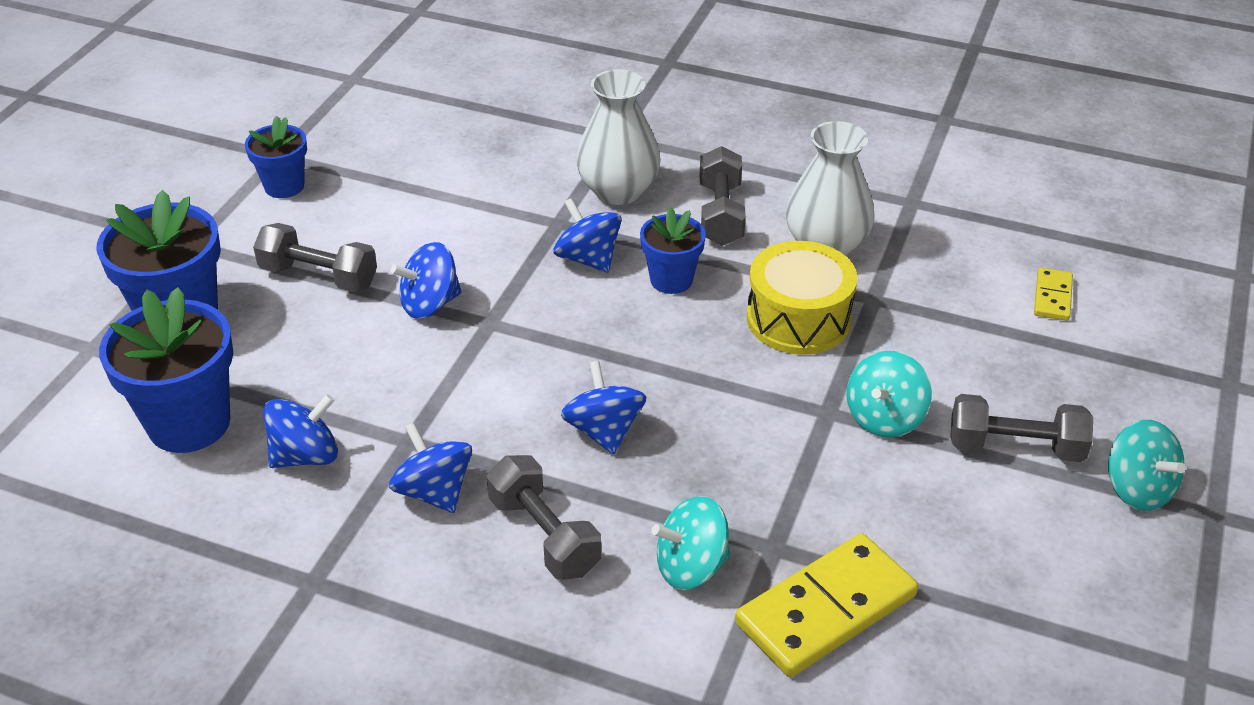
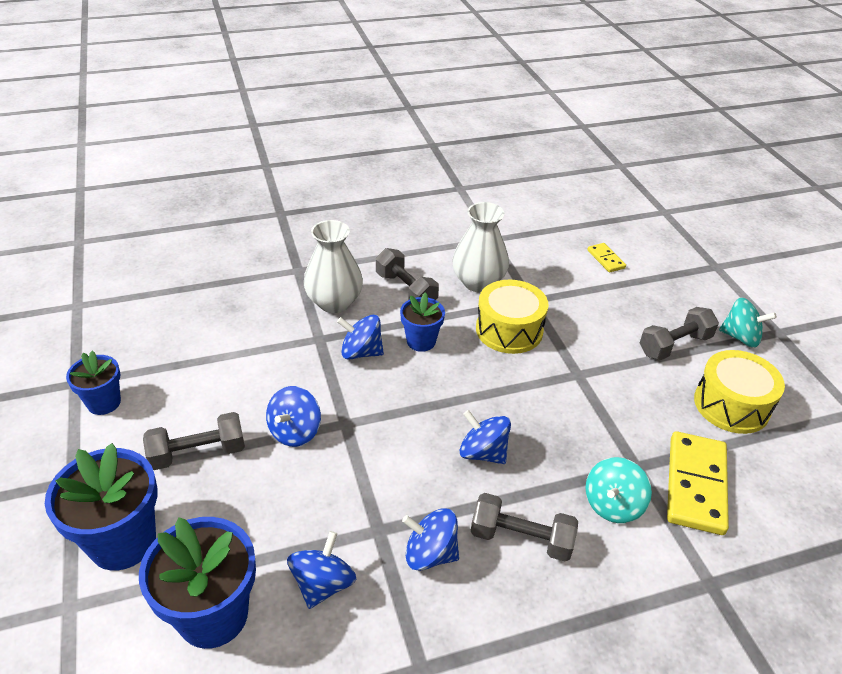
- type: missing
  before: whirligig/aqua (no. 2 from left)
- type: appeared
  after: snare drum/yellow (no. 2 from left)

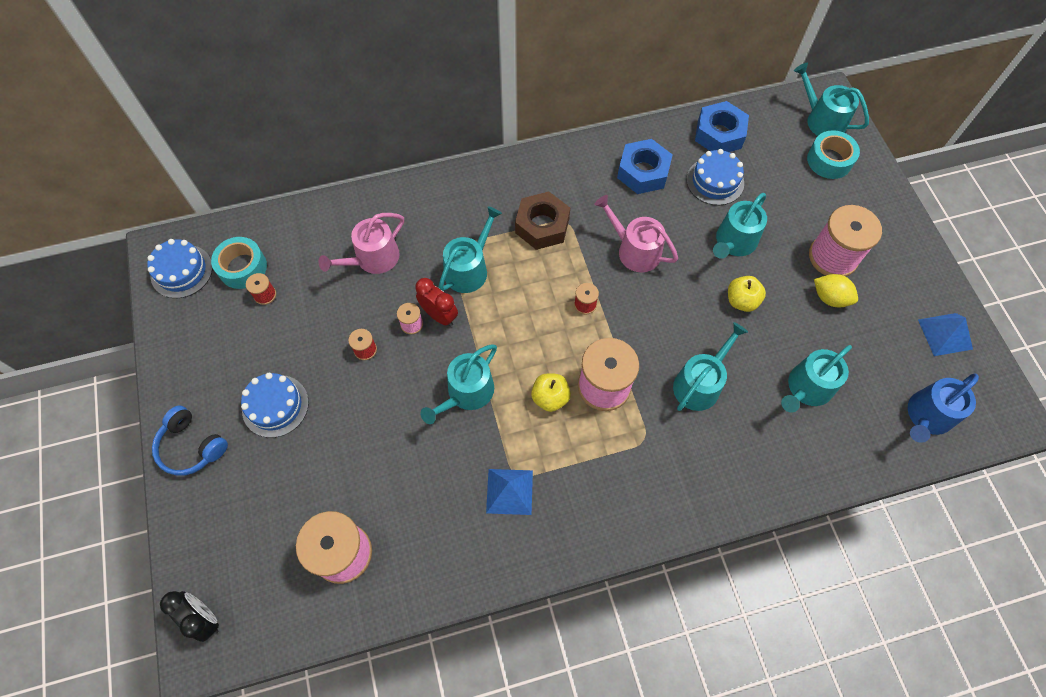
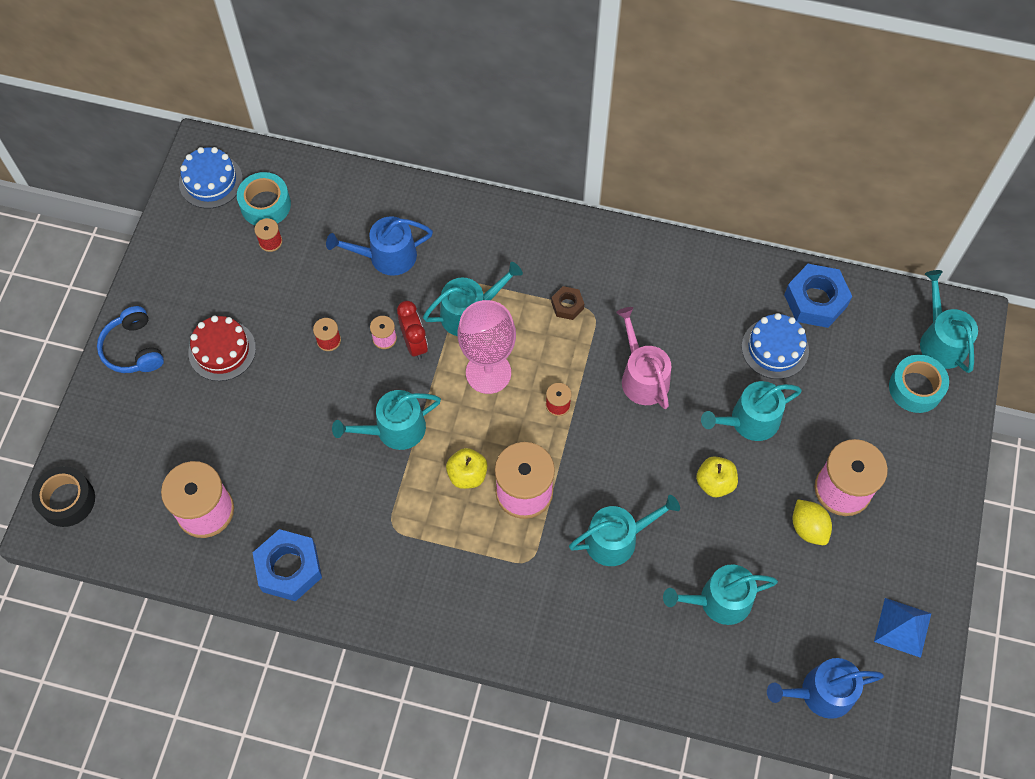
- type: relocated
  before: hex nut/cobalt (no. 1 from left)
- type: size
  before: hex nut/dark brown
  scale: 0.52
- type: colour
  before: watering can/rose-pink (no. 1 from left)
  after: watering can/cobalt (no. 1 from left)
- type: colour
  before: gateau/cobalt (no. 2 from left)
  after: gateau/crimson
- type: missing
  before: solid pyramid/cobalt (no. 1 from left)
- type: exchanged
  before: alarm clock/ebony
  after: tape/ebony
- type: appeared
  after: wine glass/rose-pink

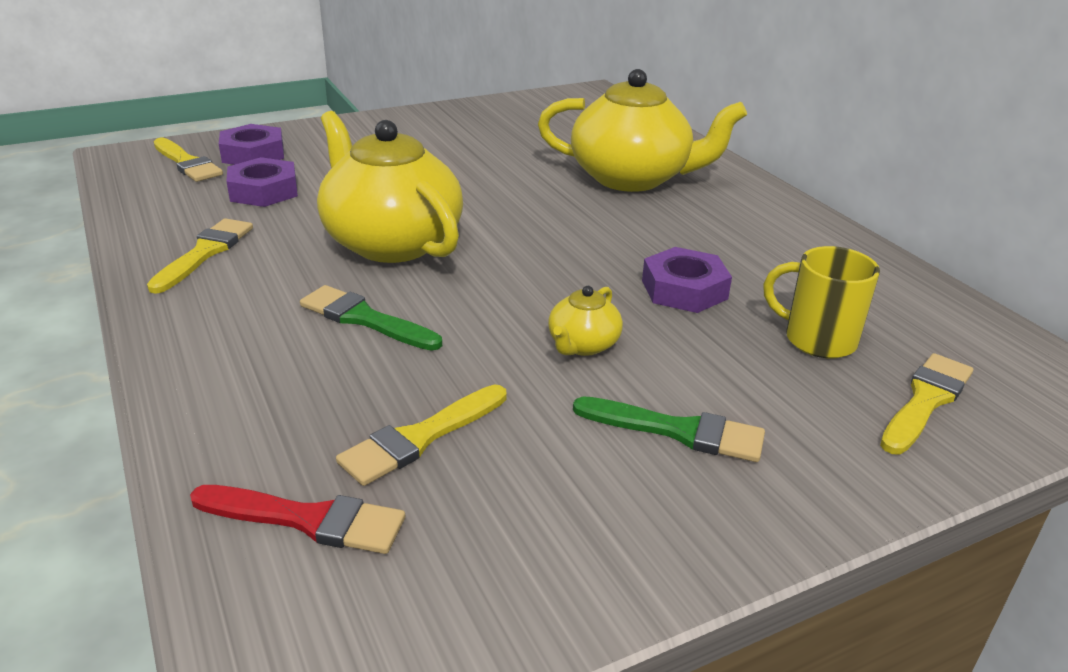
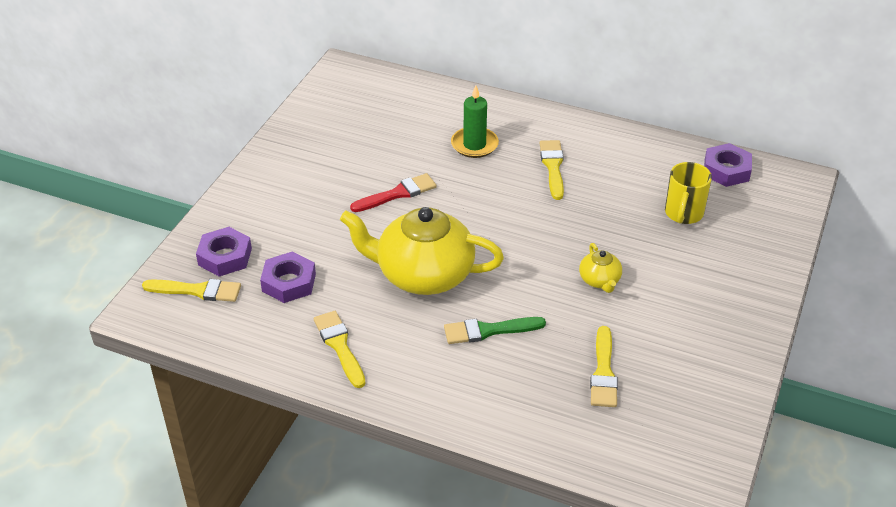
- type: exchanged
  before: china teapot/yellow (no. 3 from left)
  after: pillar candle/leaf-green
- type: spun
  before: tea mug/yellow
  turn: -60
- type: relocated
  before: hex nut/violet (no. 3 from left)
- type: relocated
  before: brush/yellow (no. 4 from left in the first image)
  after: brush/yellow (no. 3 from left)
- type: missing
  before: brush/leaf-green (no. 2 from left)
- type: relocated
  before: brush/crimson

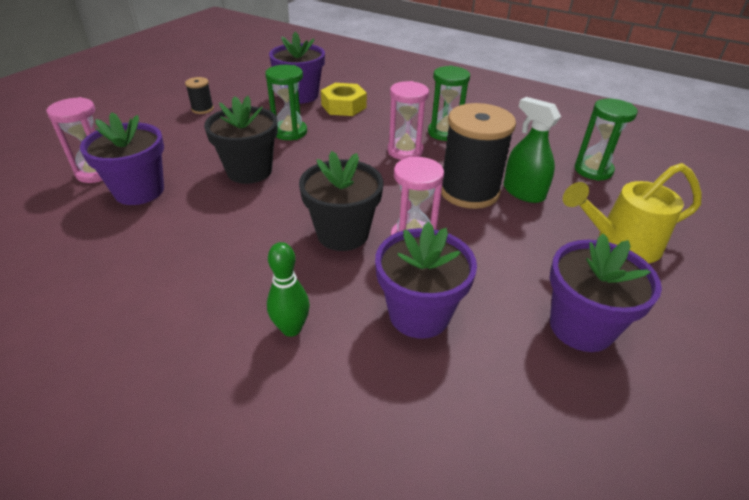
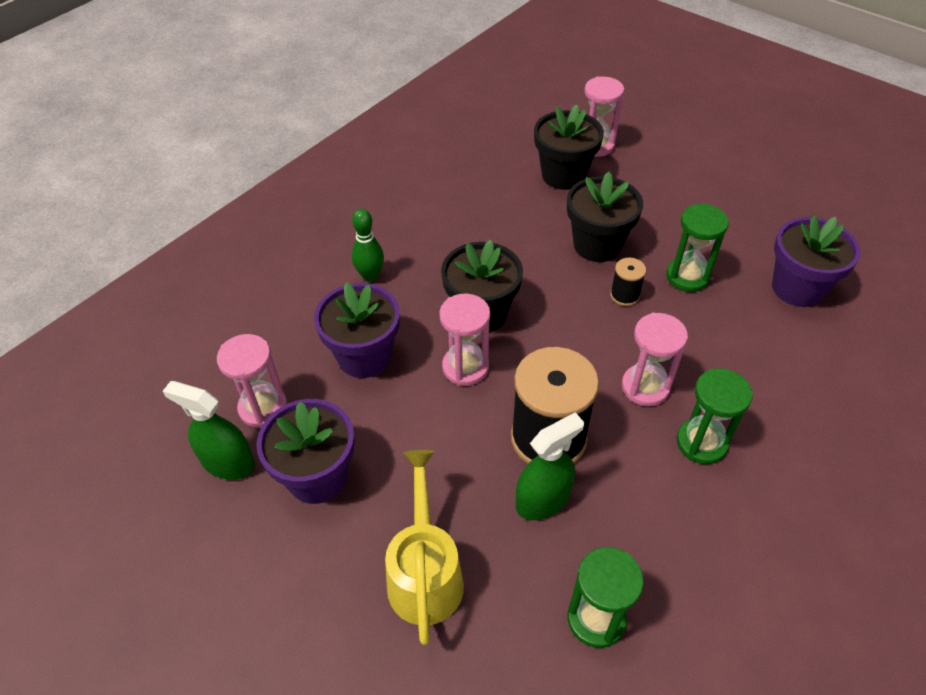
- type: relocated
  before: reel of thread/ebony (no. 1 from left in the first image)
  after: reel of thread/ebony (no. 2 from left)
- type: missing
  before: hex nut/yellow
- type: colour
  before: flower pot/violet (no. 1 from left)
  after: flower pot/ebony (no. 2 from left)
- type: appeared
  after: hourglass/rose-pink (no. 1 from left)
- type: appeared
  after: sprayer/leaf-green (no. 1 from left)

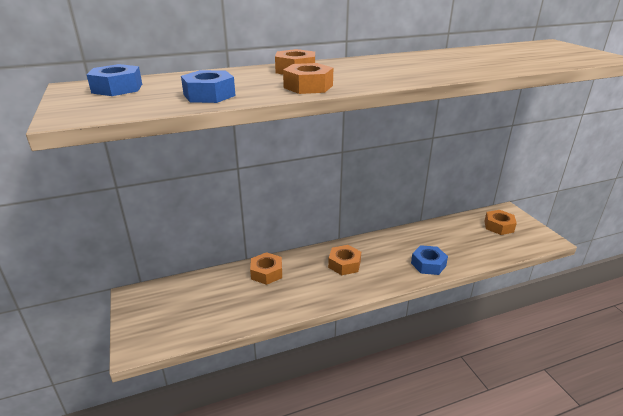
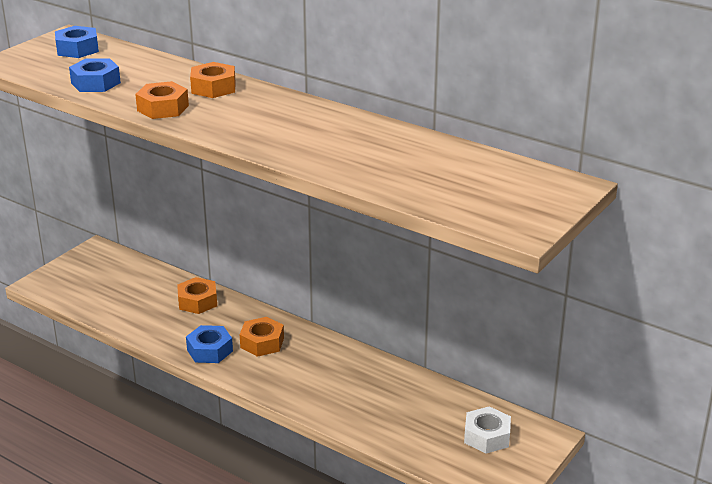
- type: colour
  before: hex nut/orange-coloured (no. 5 from left)
  after: hex nut/snow-white
- type: relocated
  before: hex nut/cobalt (no. 3 from left)

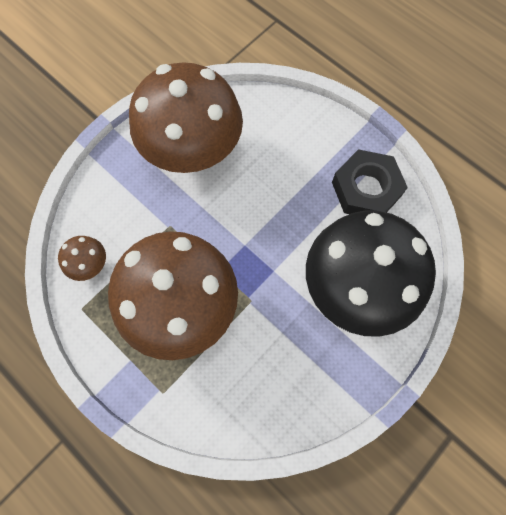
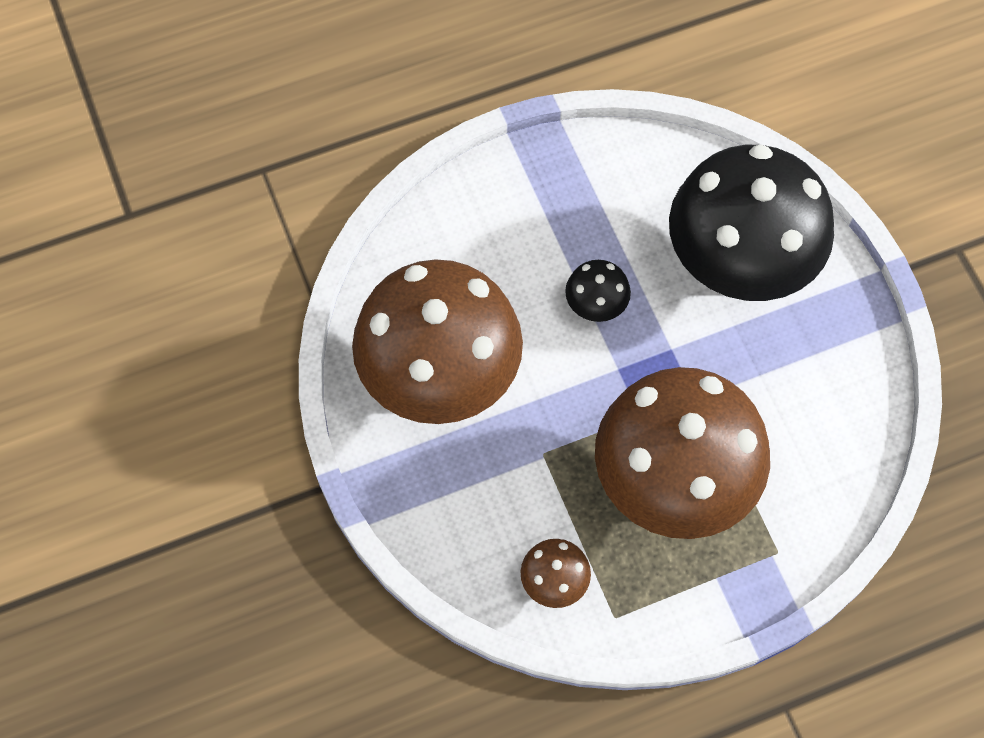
- type: missing
  before: hex nut/ebony
- type: appeared
  after: toadstool/ebony (no. 1 from left)

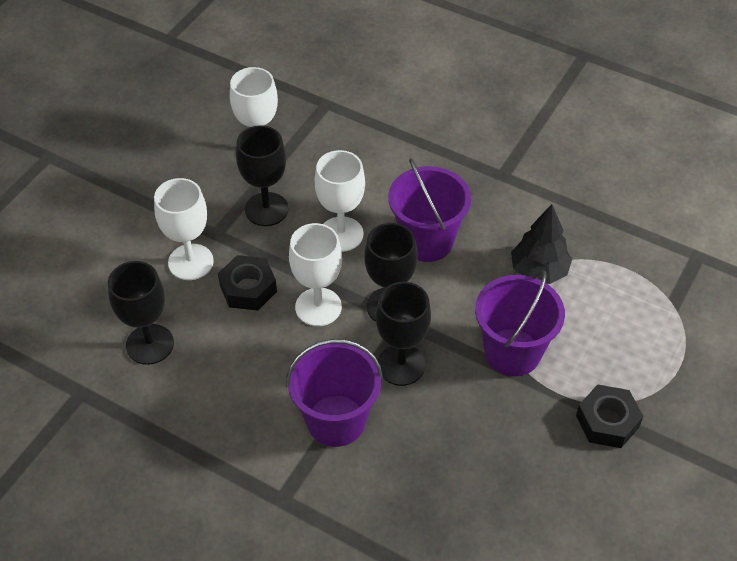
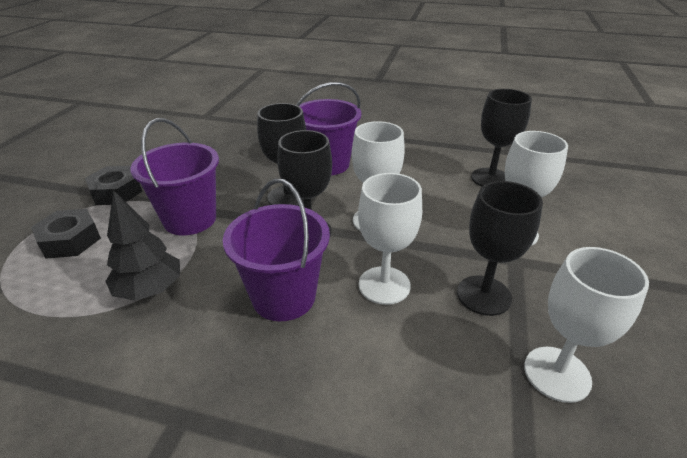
- type: relocated
  before: hex nut/ebony (no. 1 from left)

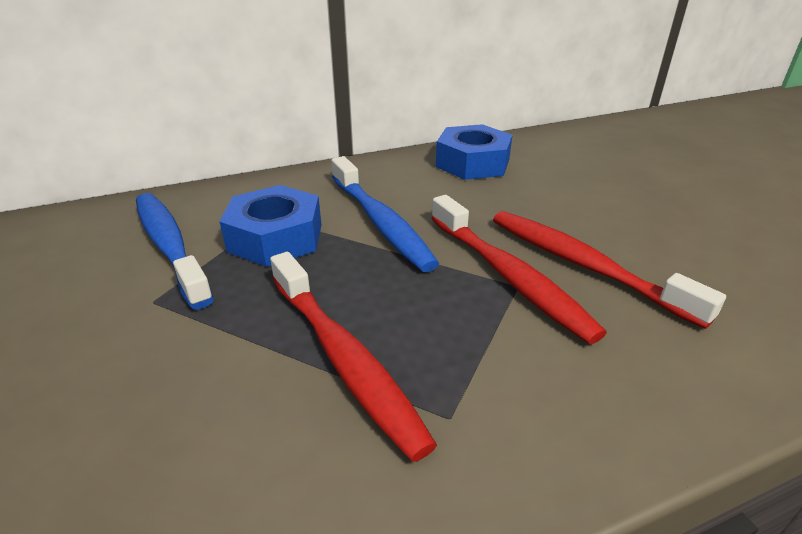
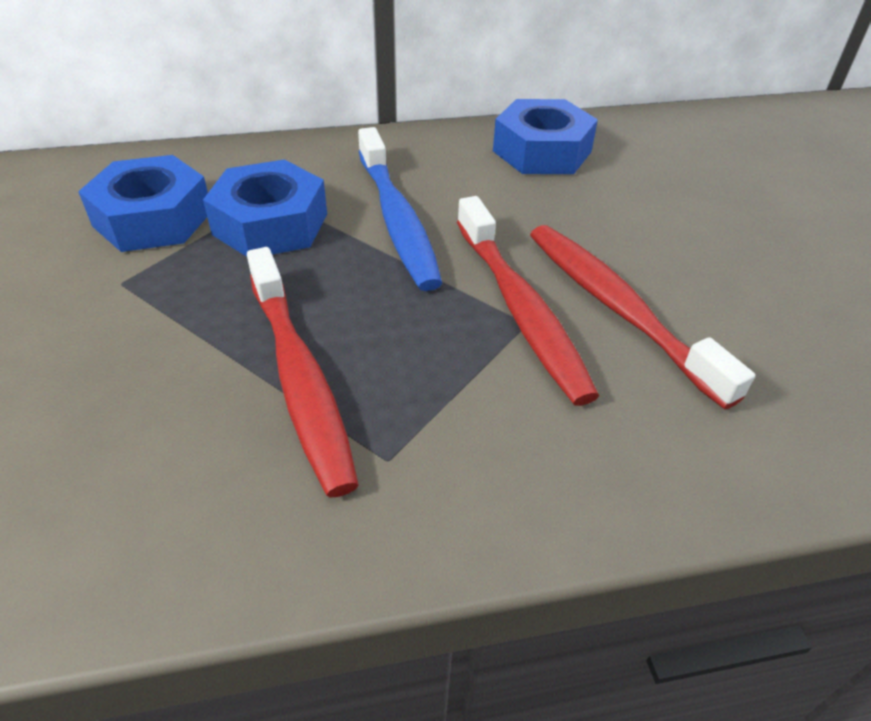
- type: exchanged
  before: toothbrush/cobalt (no. 1 from left)
  after: hex nut/cobalt (no. 1 from left)

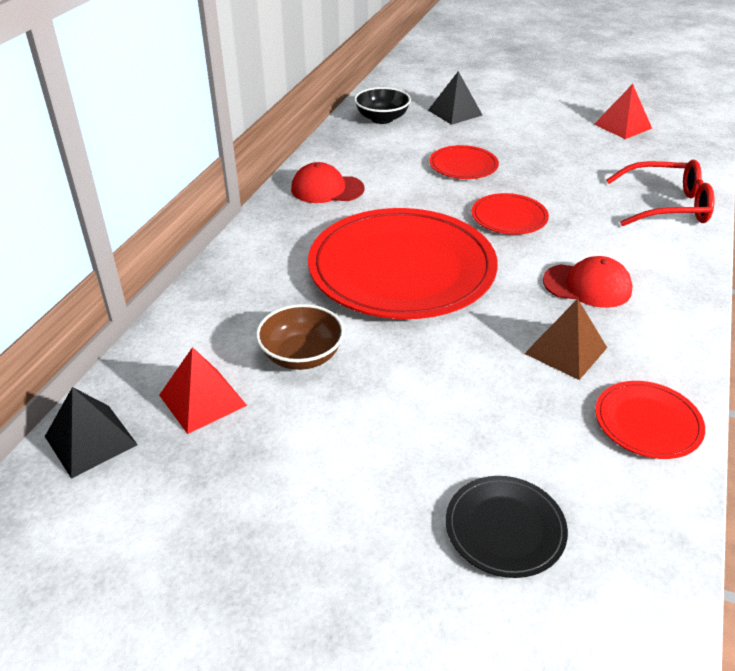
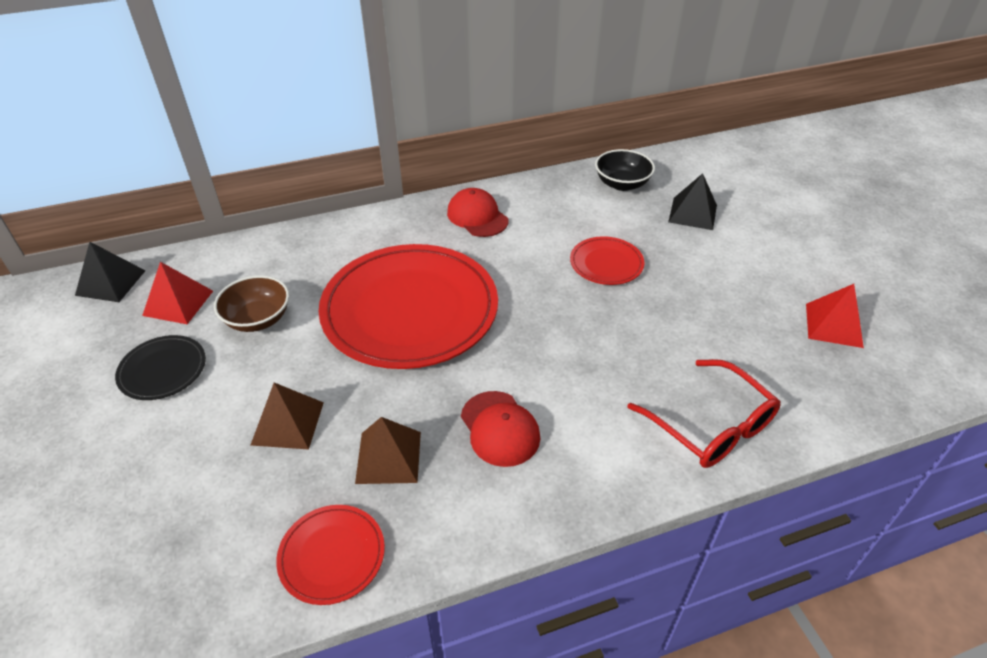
- type: missing
  before: plate/crimson (no. 3 from left)
- type: relocated
  before: plate/ebony
- type: appeared
  after: solid pyramid/dark brown (no. 1 from left)

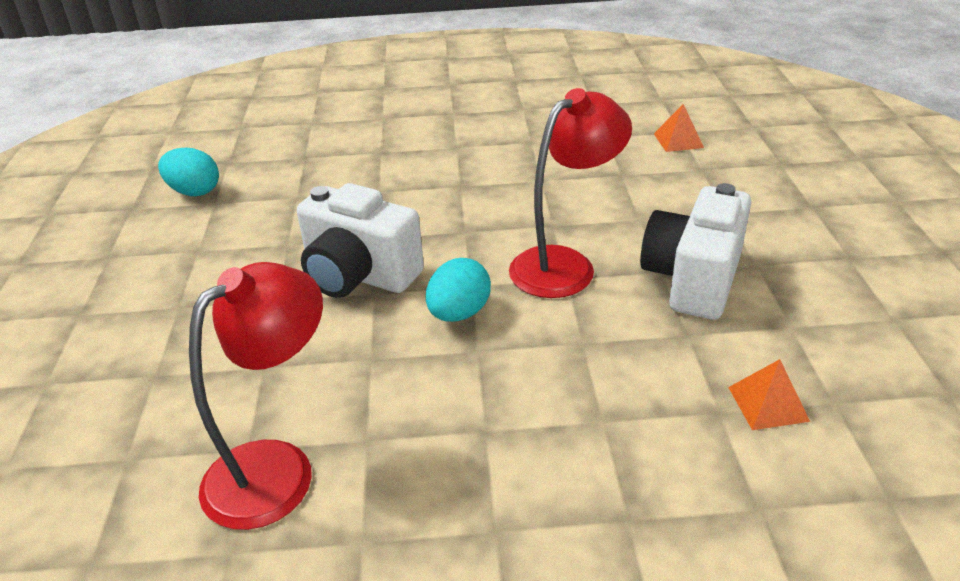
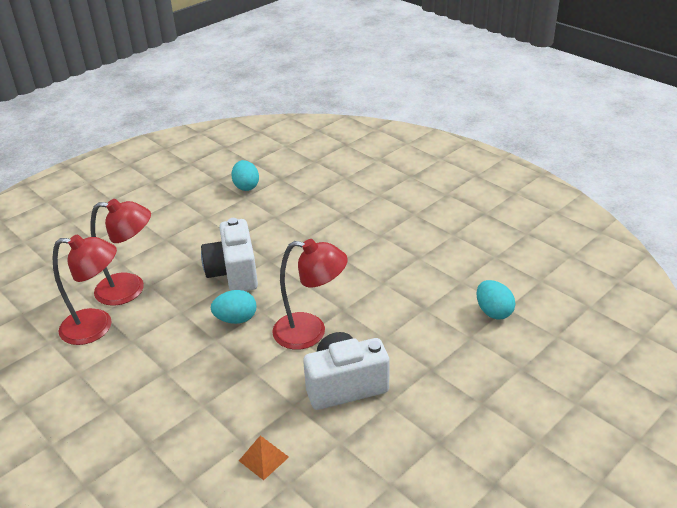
- type: exchanged
  before: solid pyramid/orange-coloured (no. 1 from left)
  after: egg shape/aqua (no. 3 from left)
- type: appeared
  after: desk lamp/crimson (no. 2 from left)

